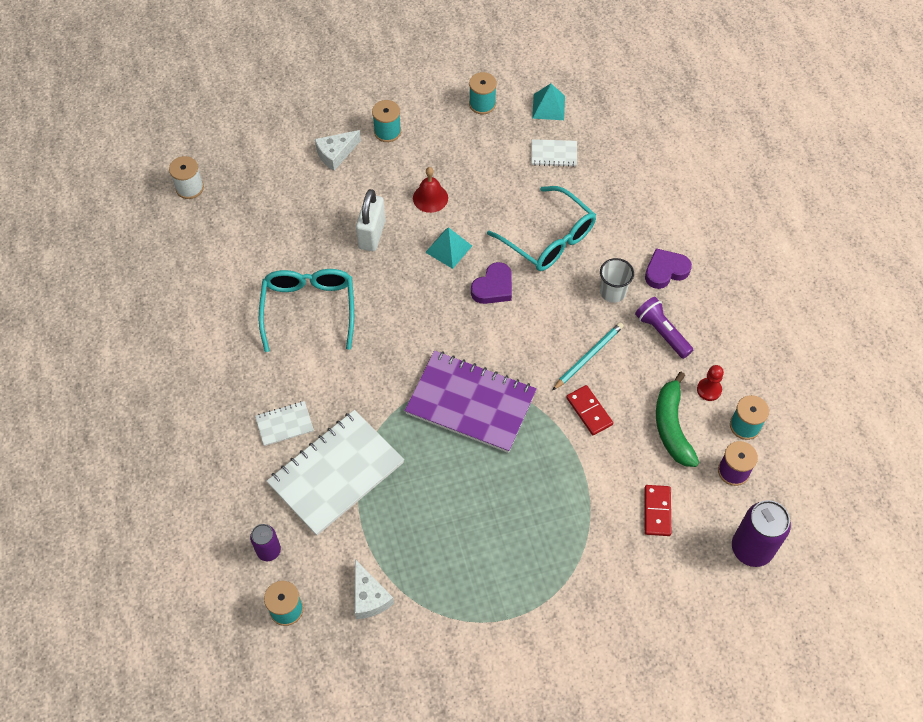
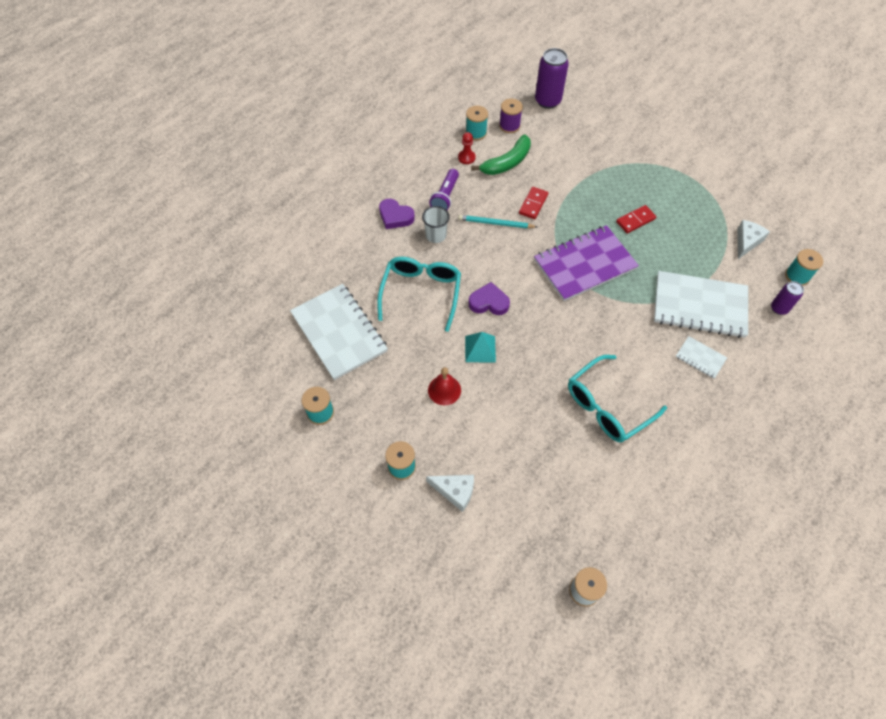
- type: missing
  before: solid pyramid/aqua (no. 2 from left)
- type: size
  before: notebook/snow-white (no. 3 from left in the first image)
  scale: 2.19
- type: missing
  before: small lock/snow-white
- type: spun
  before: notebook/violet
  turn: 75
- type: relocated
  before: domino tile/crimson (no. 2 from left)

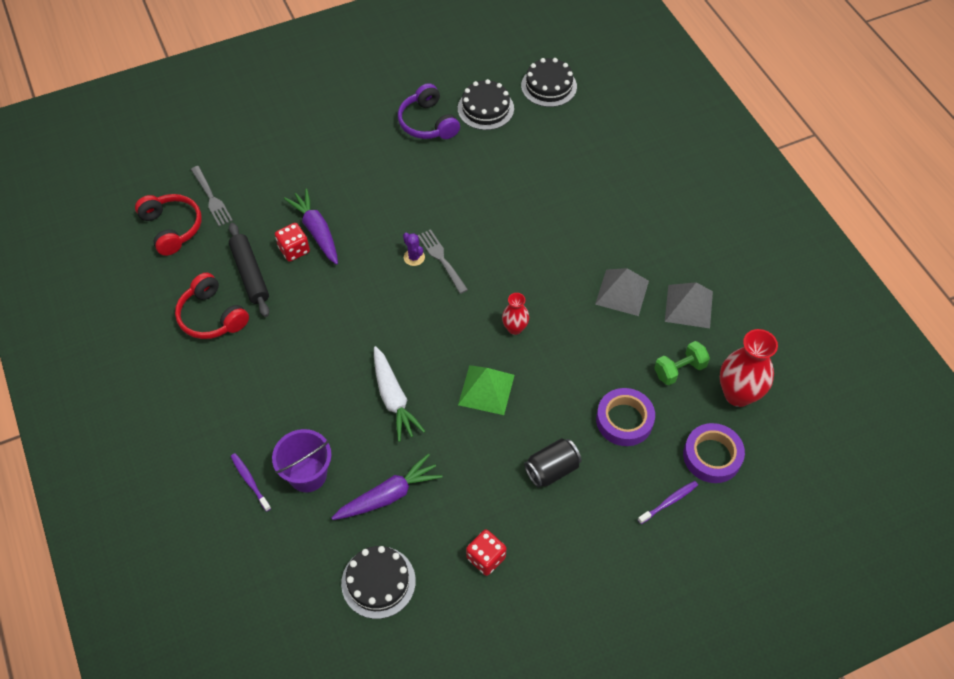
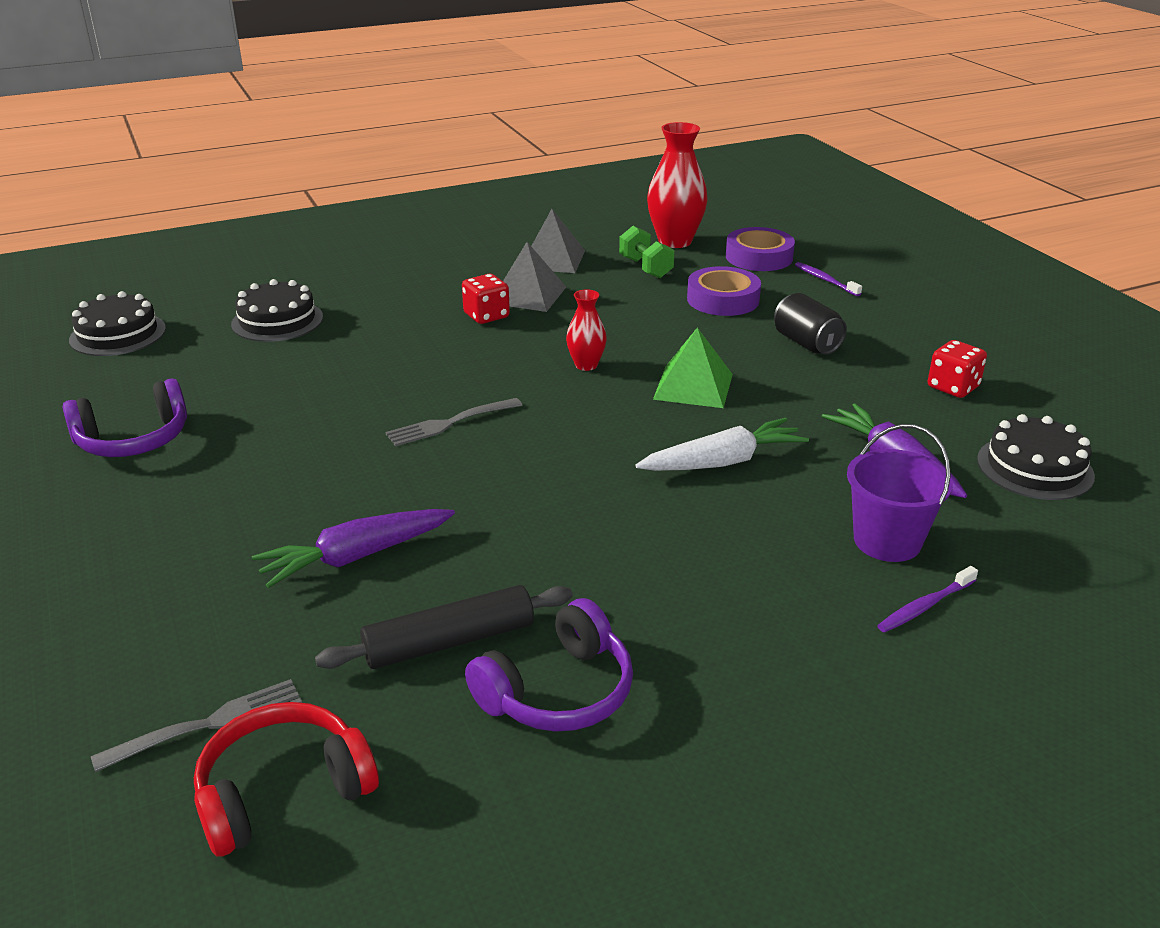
- type: relocated
  before: gateau/ebony (no. 2 from left)
- type: relocated
  before: dice/crimson (no. 1 from left)
- type: missing
  before: cactus/violet
- type: colour
  before: over-ear headphones/crimson (no. 2 from left)
  after: over-ear headphones/violet (no. 2 from left)

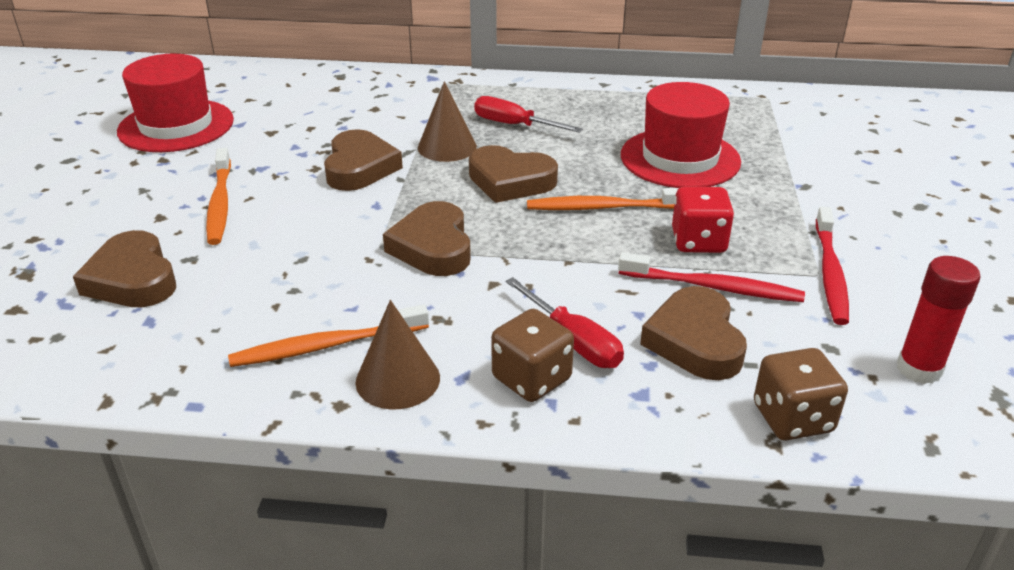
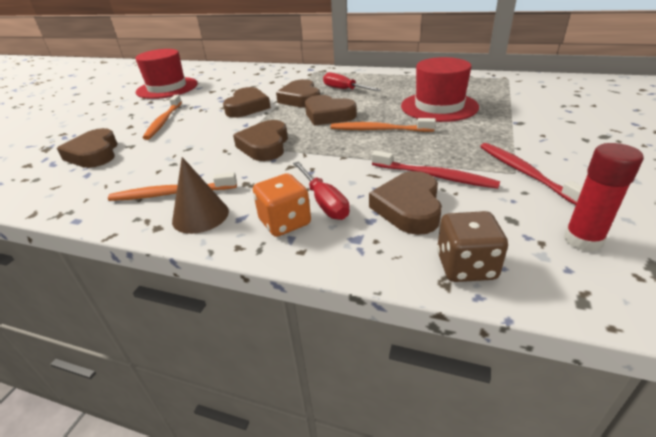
- type: exchanged
  before: cone/dark brown (no. 2 from left)
  after: love heart/dark brown (no. 4 from left)
- type: missing
  before: dice/crimson
- type: spun
  before: toothbrush/crimson (no. 2 from left)
  turn: 135
- type: colour
  before: dice/dark brown (no. 1 from left)
  after: dice/orange-coloured

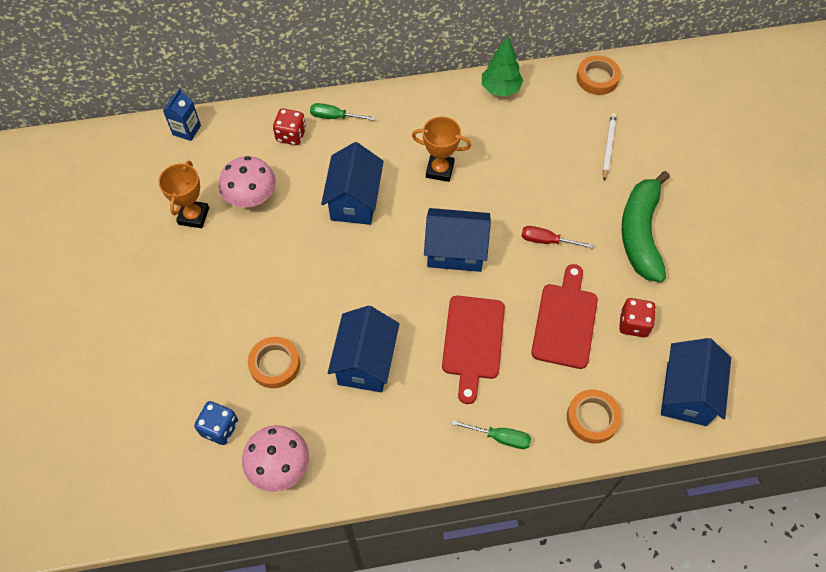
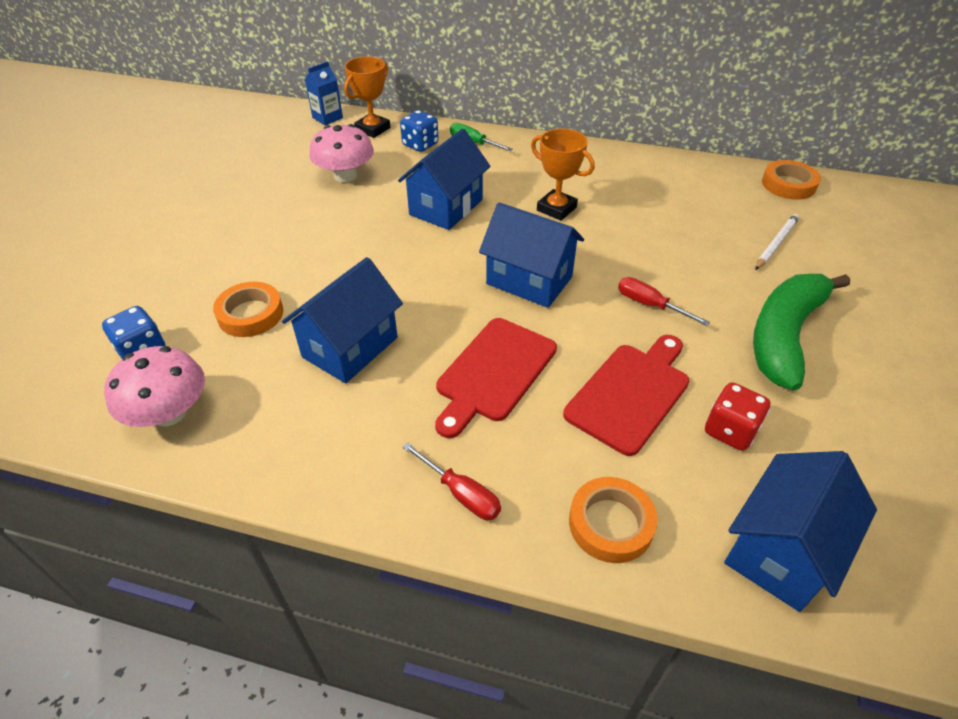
- type: missing
  before: tree/leaf-green
- type: colour
  before: dice/crimson (no. 1 from left)
  after: dice/cobalt (no. 2 from left)
- type: relocated
  before: trophy/orange-coloured (no. 1 from left)
- type: colour
  before: screwdriver/leaf-green (no. 2 from left)
  after: screwdriver/crimson (no. 1 from left)

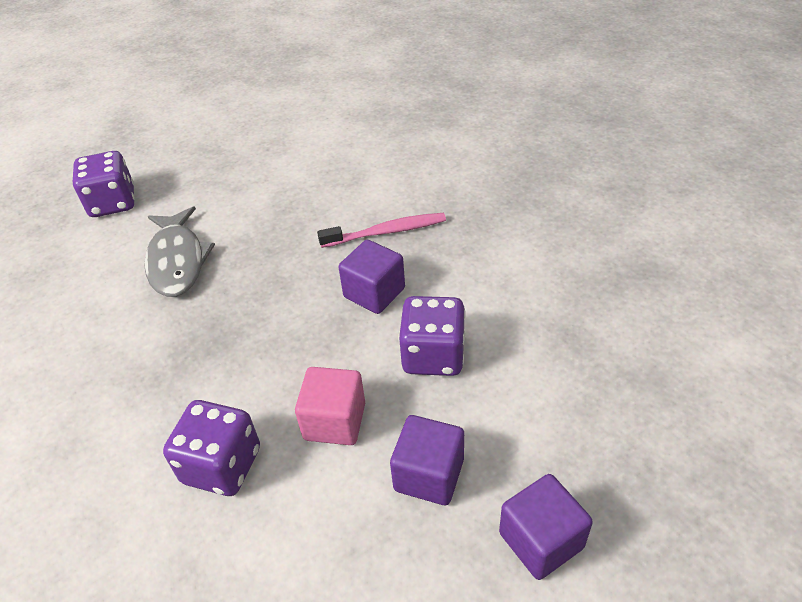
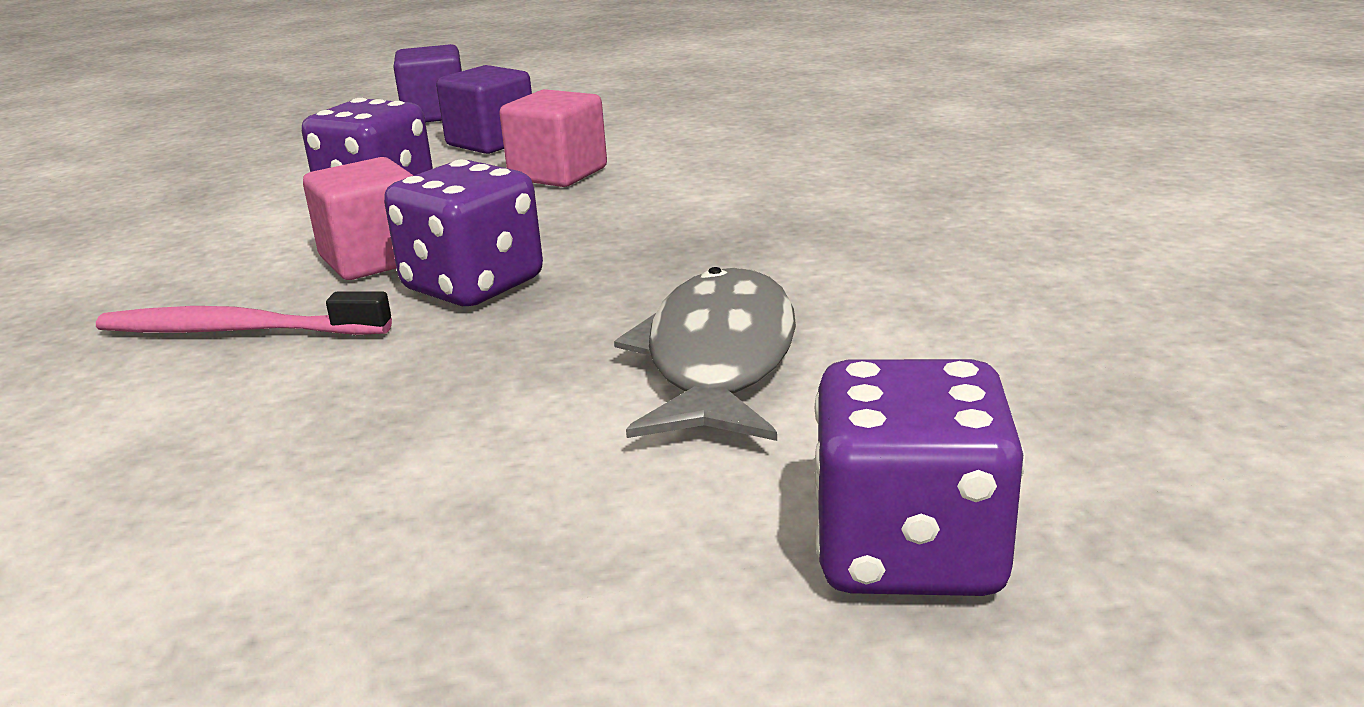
- type: colour
  before: cube/violet (no. 1 from left)
  after: cube/rose-pink (no. 1 from left)
- type: relocated
  before: dice/violet (no. 2 from left)

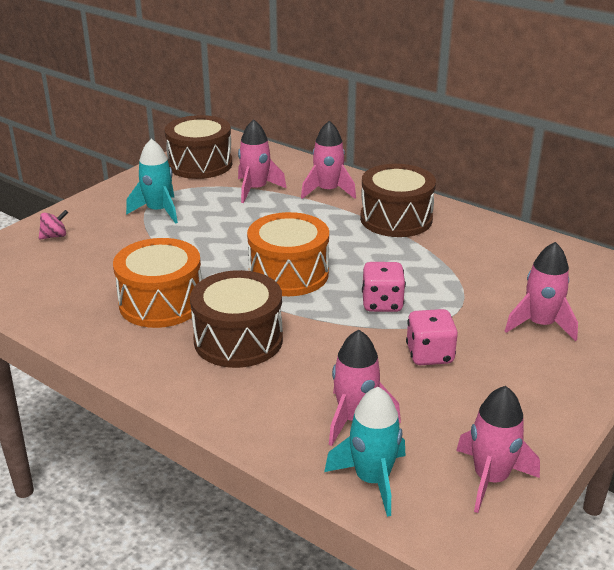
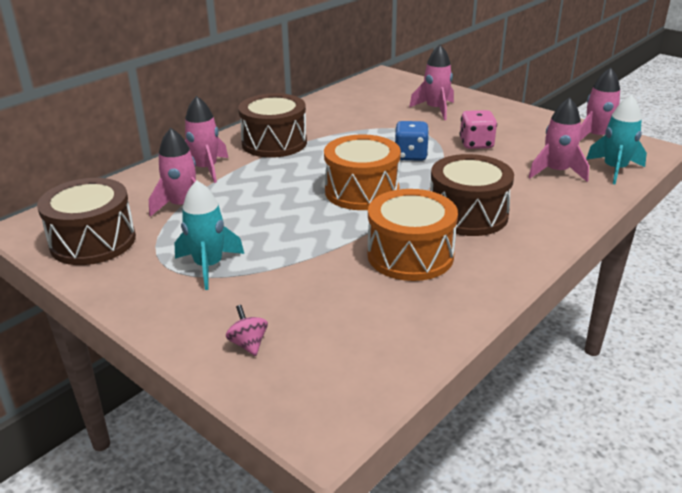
- type: colour
  before: dice/rose-pink (no. 1 from left)
  after: dice/cobalt

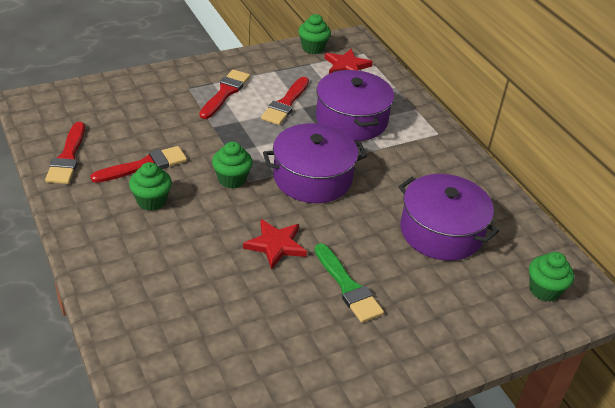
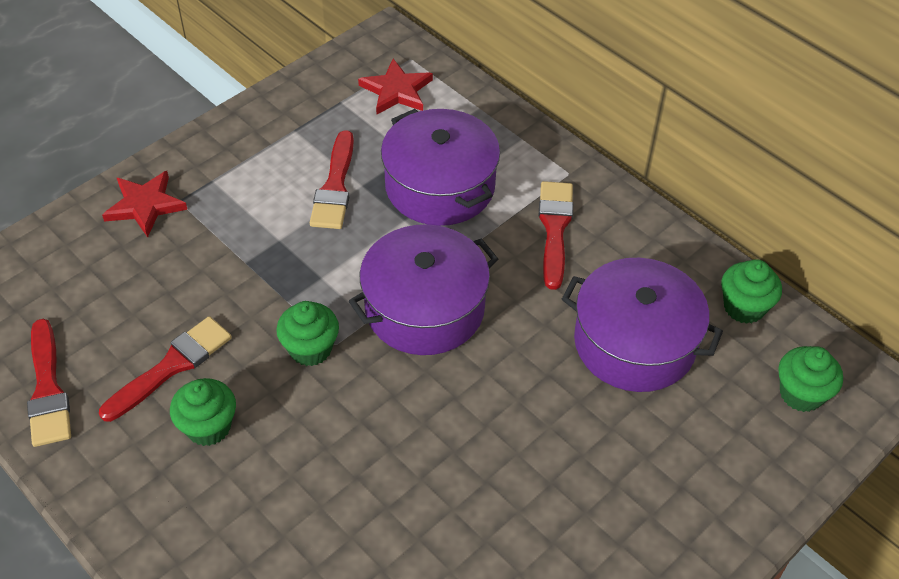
- type: relocated
  before: fairy cake/leaf-green (no. 3 from left)
- type: relocated
  before: brush/crimson (no. 3 from left in the first image)
  after: brush/crimson (no. 4 from left)
- type: relocated
  before: star shape/crimson (no. 1 from left)
- type: missing
  before: brush/leaf-green

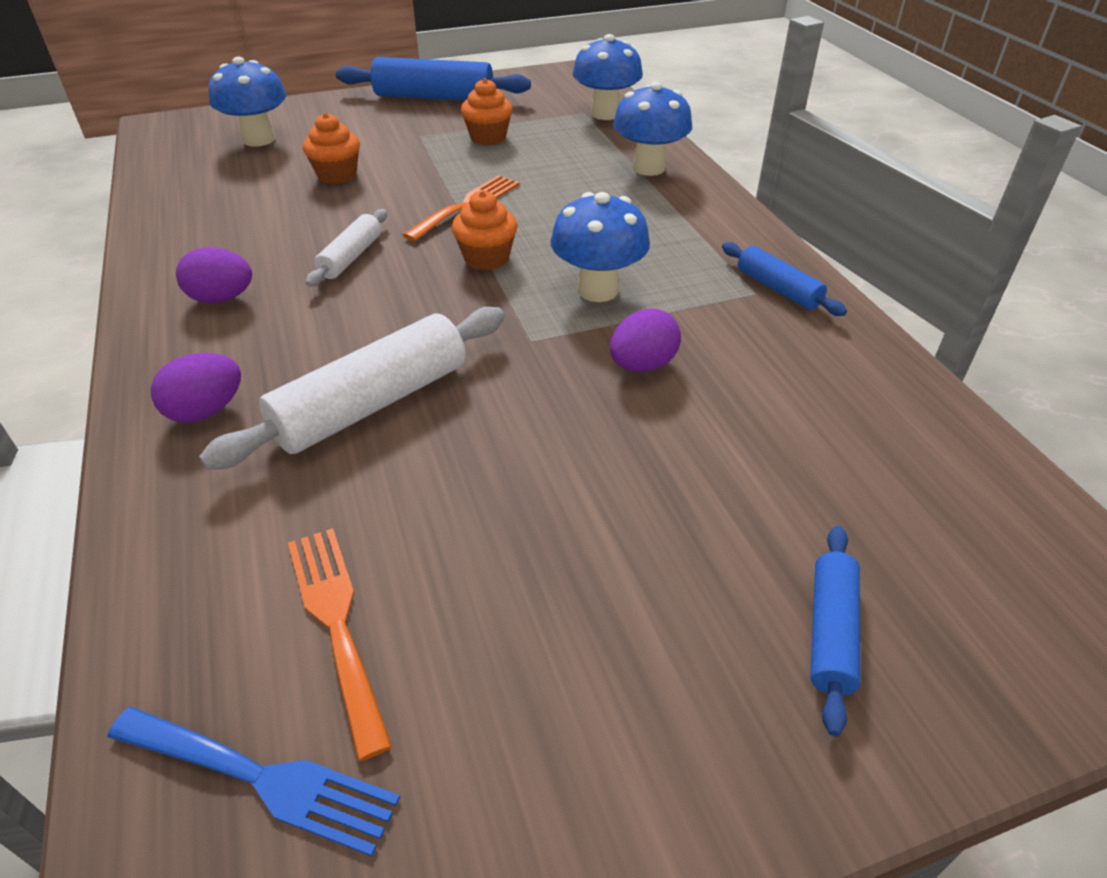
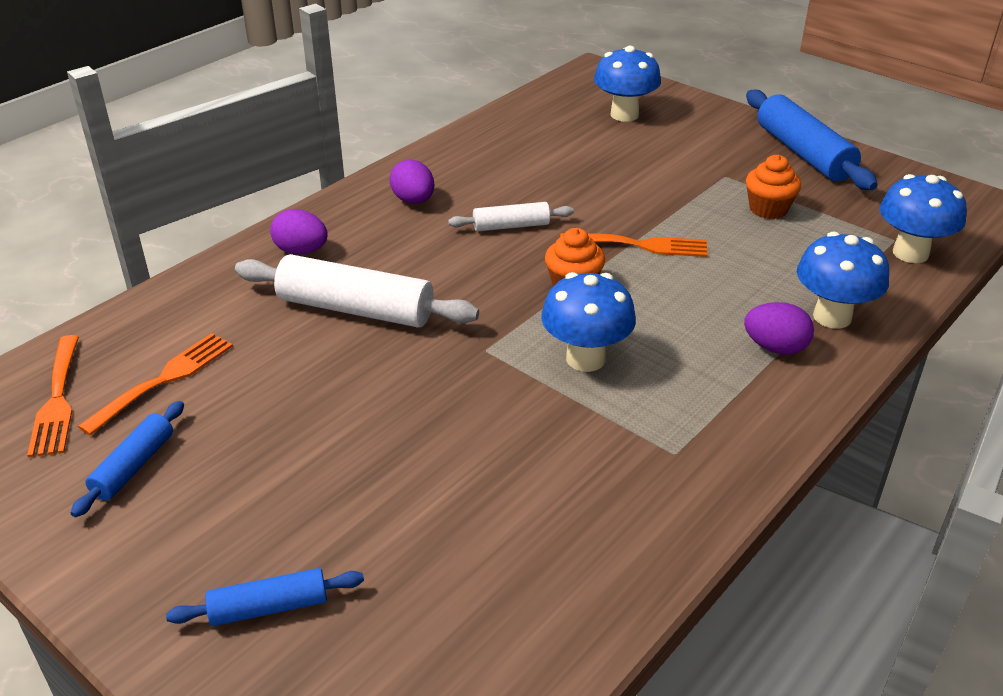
- type: missing
  before: fairy cake/orange-coloured (no. 1 from left)
- type: relocated
  before: rolling pin/cobalt (no. 2 from left in the first image)
  after: rolling pin/cobalt (no. 1 from left)
- type: relocated
  before: egg shape/violet (no. 3 from left)
- type: colour
  before: dinner fork/cobalt
  after: dinner fork/orange-coloured (no. 1 from left)

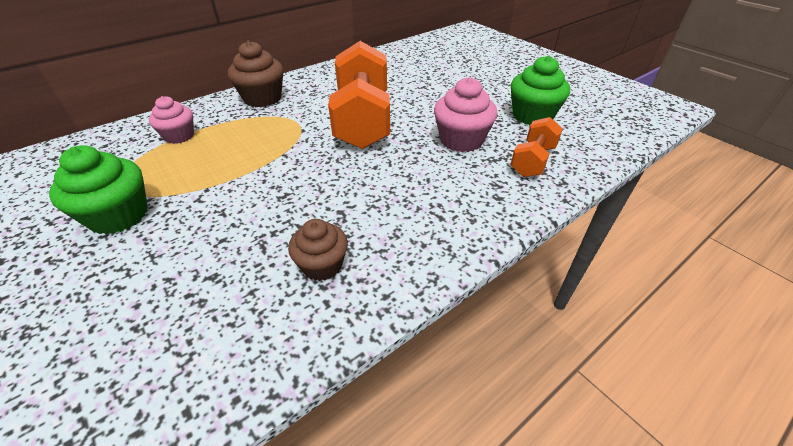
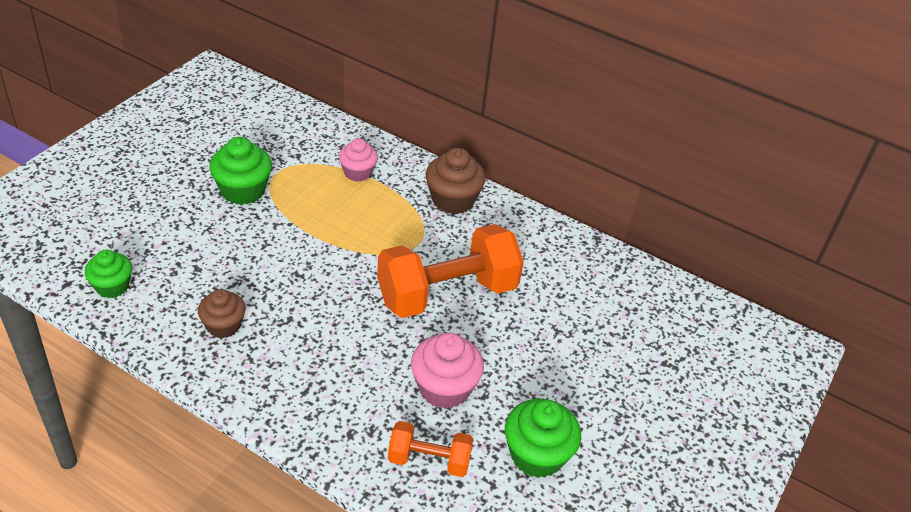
- type: appeared
  after: fairy cake/leaf-green (no. 1 from left)

